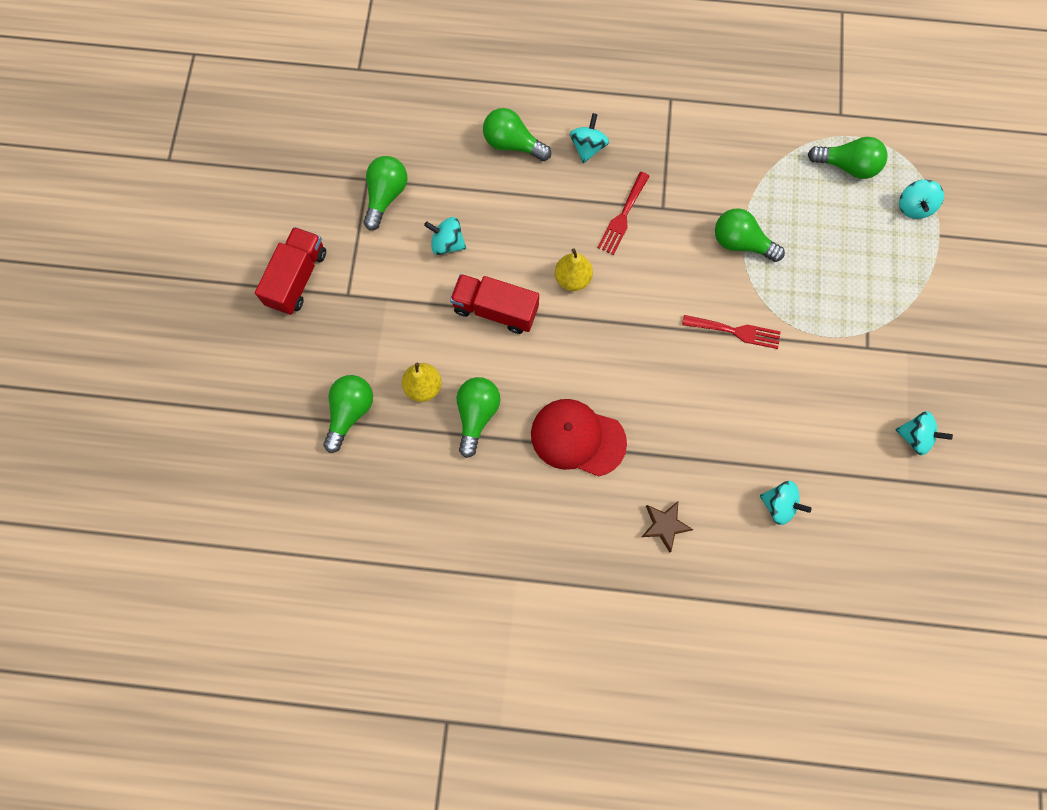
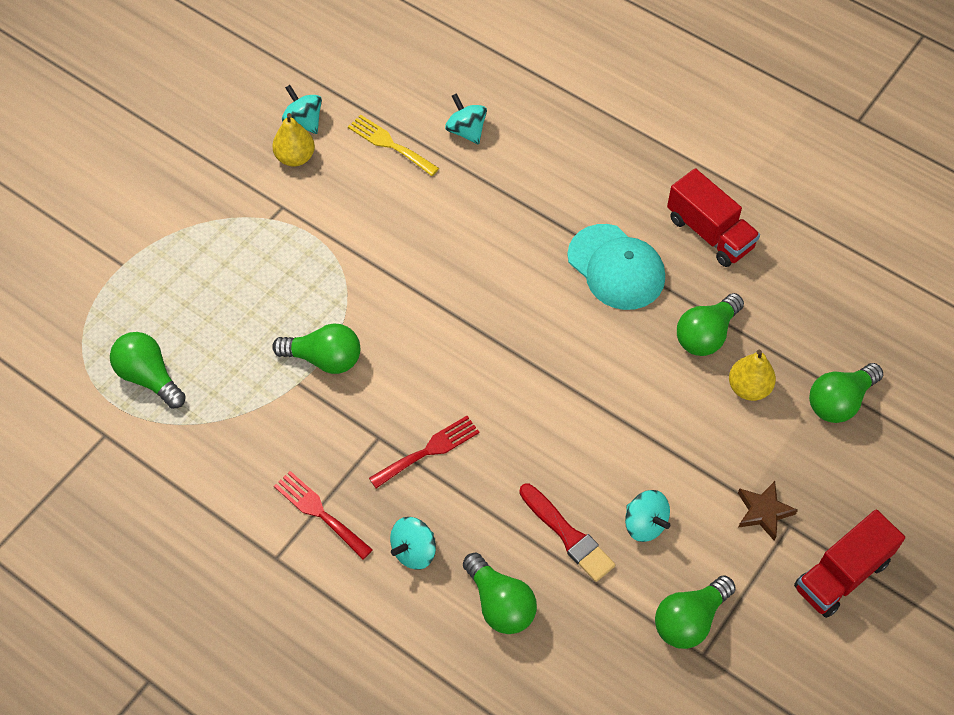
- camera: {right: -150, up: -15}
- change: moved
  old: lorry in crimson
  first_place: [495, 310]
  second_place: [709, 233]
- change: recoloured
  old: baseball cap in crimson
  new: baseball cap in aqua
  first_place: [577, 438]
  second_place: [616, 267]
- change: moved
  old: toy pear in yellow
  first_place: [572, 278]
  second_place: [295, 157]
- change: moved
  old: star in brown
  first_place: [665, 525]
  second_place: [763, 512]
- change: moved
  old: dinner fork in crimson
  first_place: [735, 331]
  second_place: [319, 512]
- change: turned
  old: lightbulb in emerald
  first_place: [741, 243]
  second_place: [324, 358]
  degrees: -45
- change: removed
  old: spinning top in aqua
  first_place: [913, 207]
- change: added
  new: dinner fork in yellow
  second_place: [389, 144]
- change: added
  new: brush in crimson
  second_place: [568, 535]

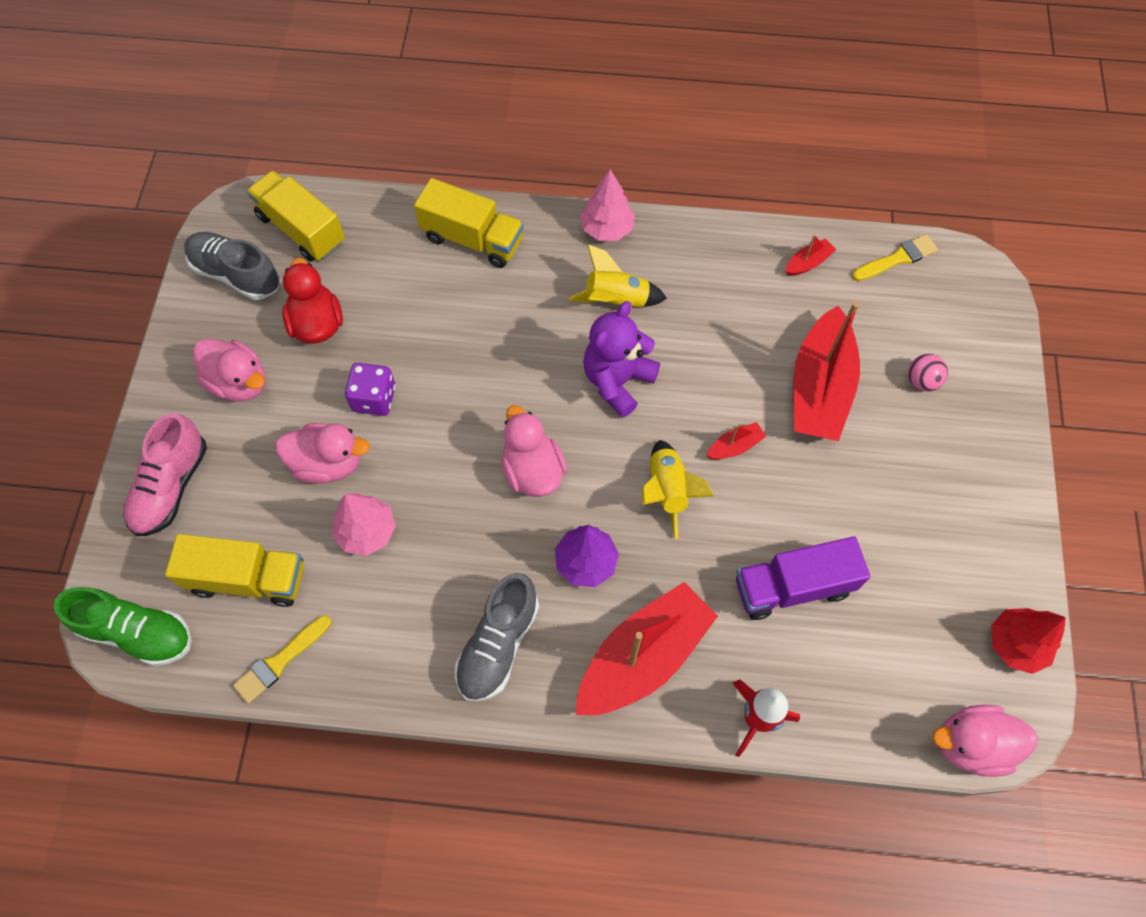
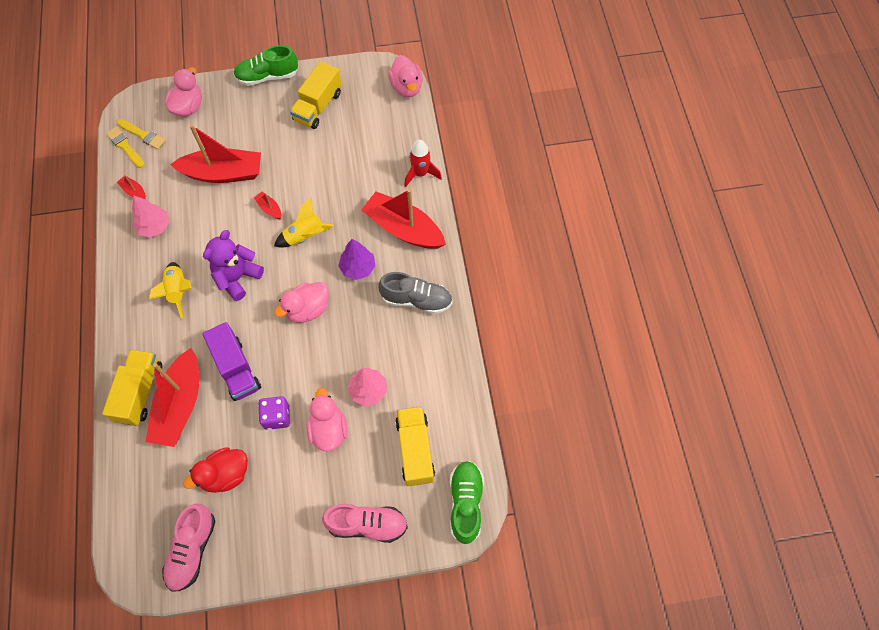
- camera: {right: -105, up: 0}
- change: recoloured
  old: shoe in grey
  new: shoe in pink
  first_place: [236, 274]
  second_place: [192, 550]
- change: moved
  old: duck in pink
  first_place: [239, 383]
  second_place: [188, 107]
- change: moved
  old: brush in yellow
  first_place: [280, 661]
  second_place: [143, 135]
- change: moved
  old: lorry in yellow
  first_place: [301, 229]
  second_place: [318, 106]
- change: moved
  old: toy tree in pink
  first_place: [607, 229]
  second_place: [154, 226]
- change: turned
  old: teddy bear in purple
  first_place: [617, 381]
  second_place: [237, 277]
  degrees: 105
- change: moved
  old: lorry in purple
  first_place: [793, 586]
  second_place: [236, 369]
- change: removed
  old: play ball in pink
  first_place: [921, 381]
- change: removed
  old: toy tree in crimson
  first_place: [1015, 644]
- change: added
  new: toy boat in crimson
  second_place: [180, 405]
- change: added
  new: shoe in emerald
  second_place: [267, 76]

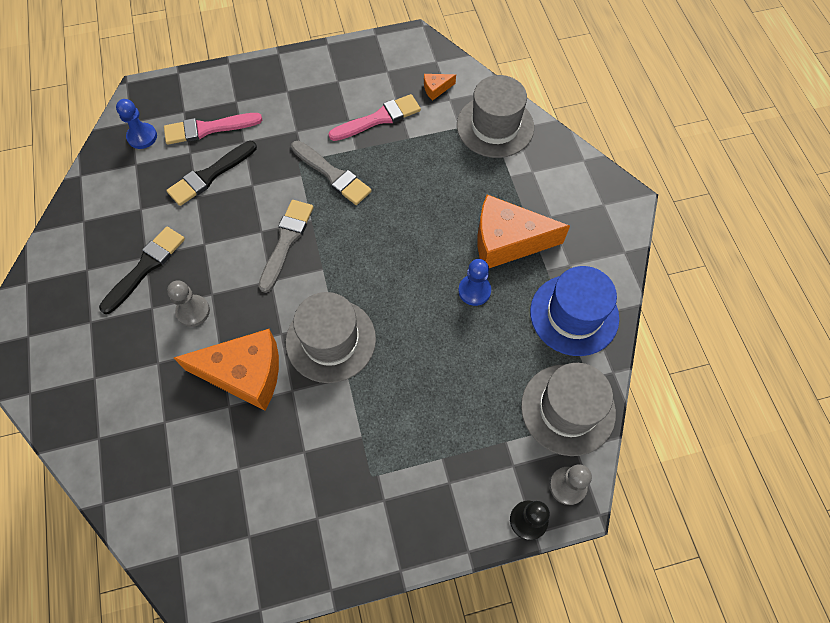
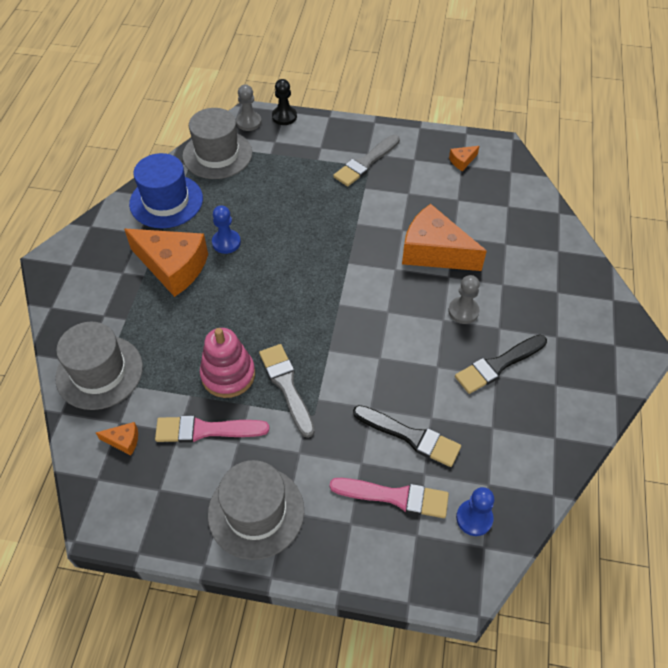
- camera: {right: -155, up: -10}
- change: turned
  old: brush in black
  first_place: [210, 175]
  second_place: [410, 436]
  degrees: 45
- change: moved
  old: brush in grey
  first_place: [286, 241]
  second_place: [366, 162]
- change: moved
  old: tall hat in grey
  first_place: [331, 340]
  second_place: [256, 512]
- change: added
  new: stacking rings in pink
  second_place: [228, 375]
- change: added
  new: cheese wedge in orange-coloured
  second_place: [462, 161]

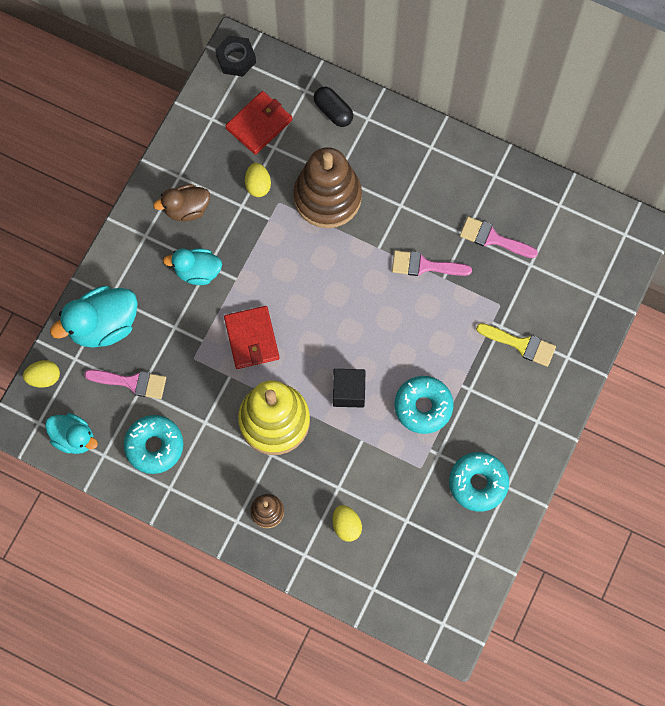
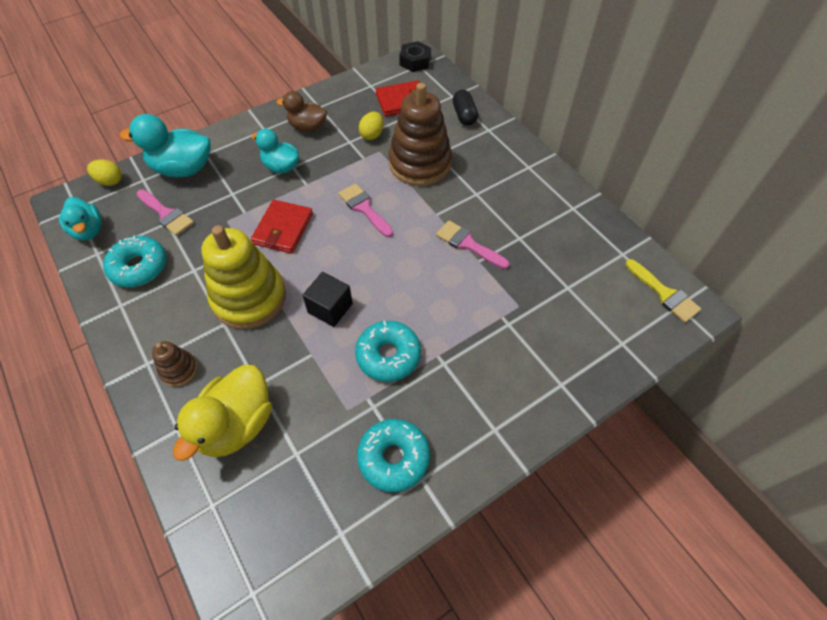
- camera: {right: 30, up: -15}
- change: replaced
  old: egg in yellow
  new: duck in yellow
  first_place: [346, 526]
  second_place: [237, 424]
- change: moved
  old: brush in pink
  first_place: [493, 238]
  second_place: [364, 208]
- change: moved
  old: brush in yellow
  first_place: [520, 344]
  second_place: [664, 293]

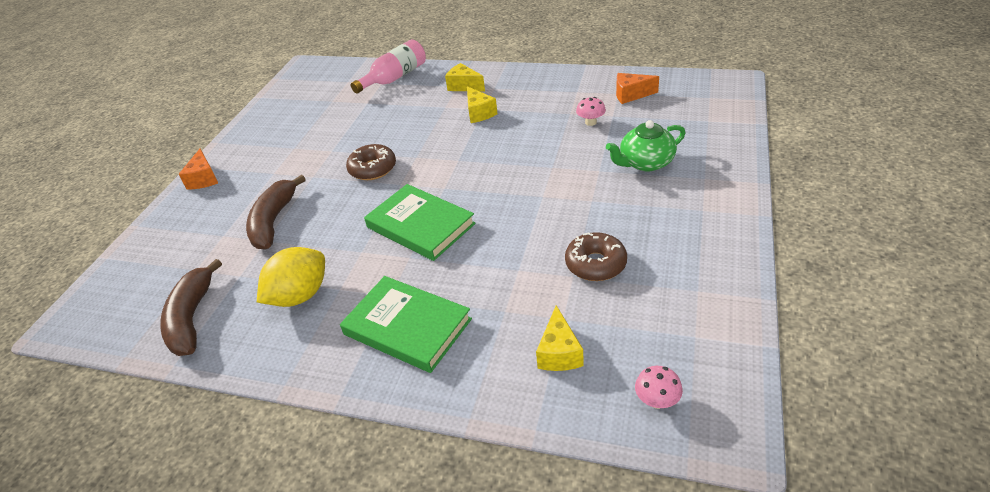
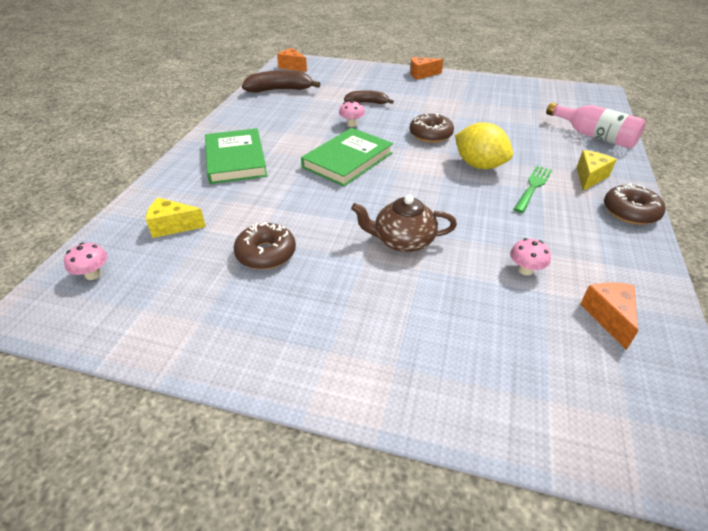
- camera: {right: 85, up: 0}
- change: resized
  old: banana fruit in brown
  first_place: [274, 221]
  second_place: [367, 103]
  factor: 0.61
- change: moved
  old: lemon in yellow
  first_place: [300, 295]
  second_place: [479, 165]
- change: turned
  old: book in emerald
  first_place: [407, 327]
  second_place: [236, 159]
  degrees: -45
- change: replaced
  old: cheese wedge in yellow
  new: dinner fork in emerald
  first_place: [479, 113]
  second_place: [533, 187]
- change: removed
  old: china teapot in emerald
  first_place: [645, 163]
- change: added
  new: cheese wedge in orange-coloured
  second_place: [292, 67]
- change: added
  new: toadstool in pink
  second_place: [351, 124]
- change: added
  new: china teapot in brown
  second_place: [402, 241]
- change: added
  new: donut in brown
  second_place: [630, 212]

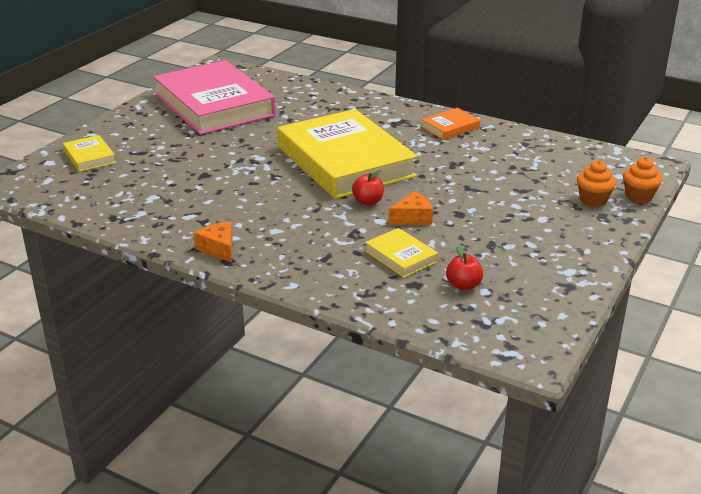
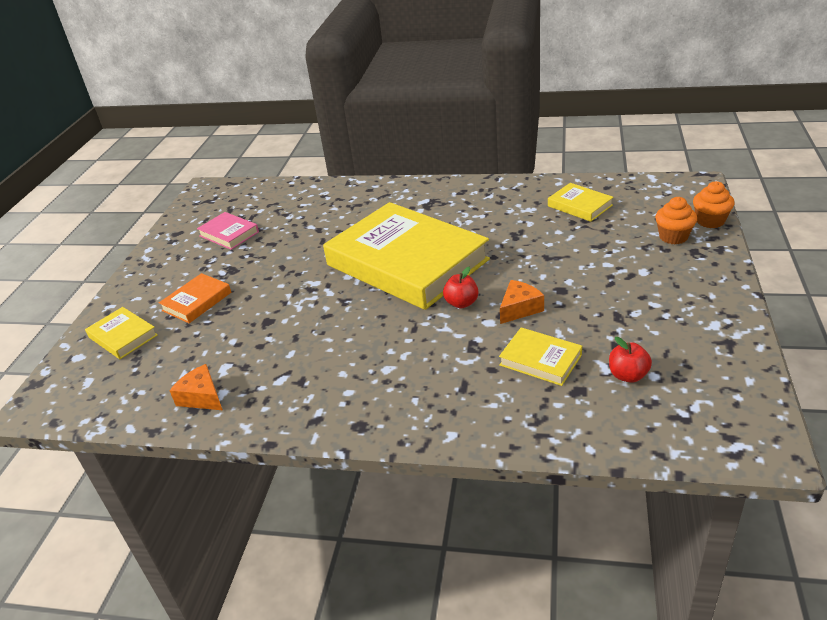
- camera: {right: -15, up: 5}
- change: resized
  old: book in pink
  first_place: [214, 105]
  second_place: [229, 234]
  factor: 0.42
- change: moved
  old: cheese wedge in orange-coloured
  first_place: [218, 248]
  second_place: [202, 397]
- change: moved
  old: book in orange-coloured
  first_place: [450, 127]
  second_place: [197, 301]
- change: added
  new: book in yellow
  second_place: [580, 206]

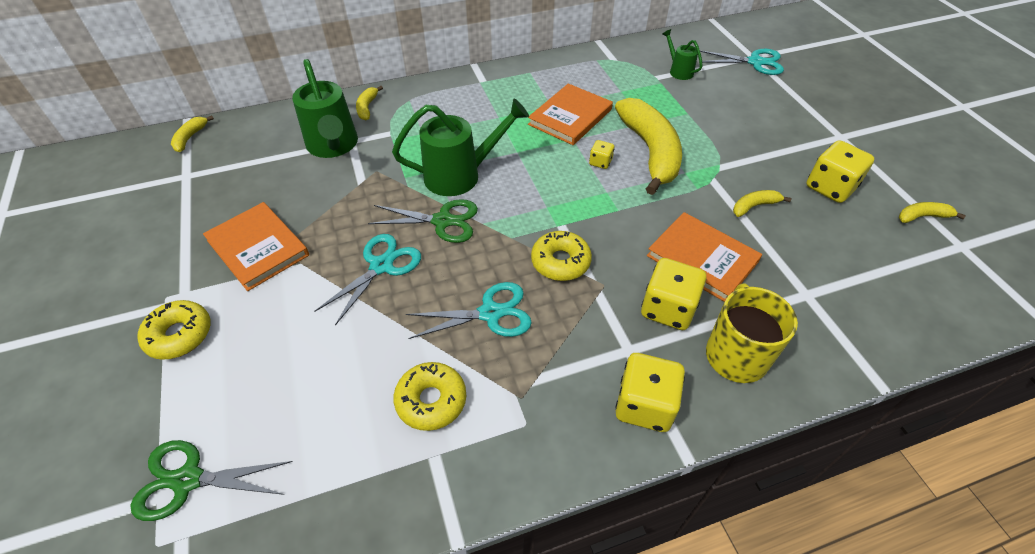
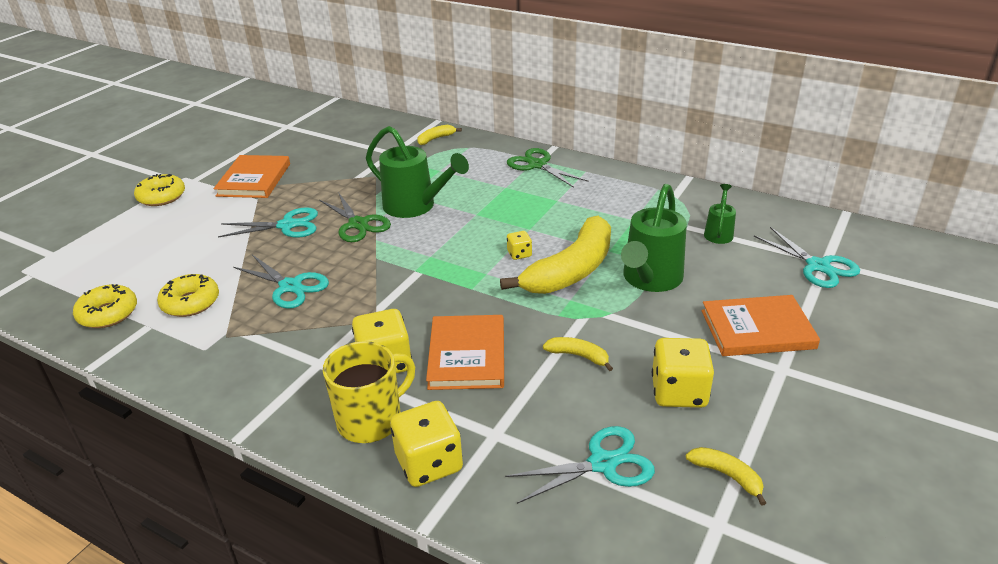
- camera: {right: 50, up: -15}
- change: moved
  old: scissors in emerald
  first_place: [188, 480]
  second_place: [537, 165]
- change: removed
  old: banana fruit in yellow
  first_place: [190, 138]
- change: moved
  old: sprinkling can in emerald
  first_place: [333, 146]
  second_place: [650, 280]
- change: moved
  old: book in orange-coloured
  first_place: [570, 117]
  second_place: [757, 329]
- change: moved
  old: donut in yellow
  first_place: [560, 262]
  second_place: [108, 314]
- change: moved
  old: game die in yellow
  first_place: [644, 405]
  second_place: [429, 463]
- change: added
  new: scissors in aqua
  second_place: [602, 463]

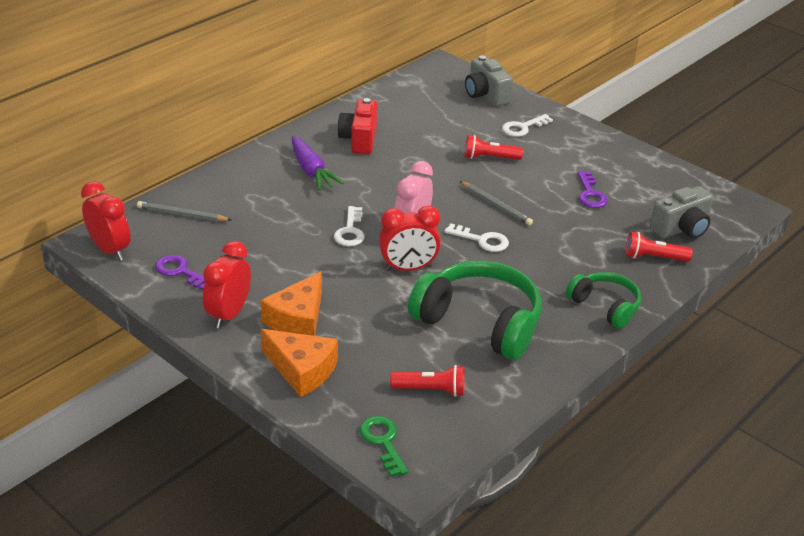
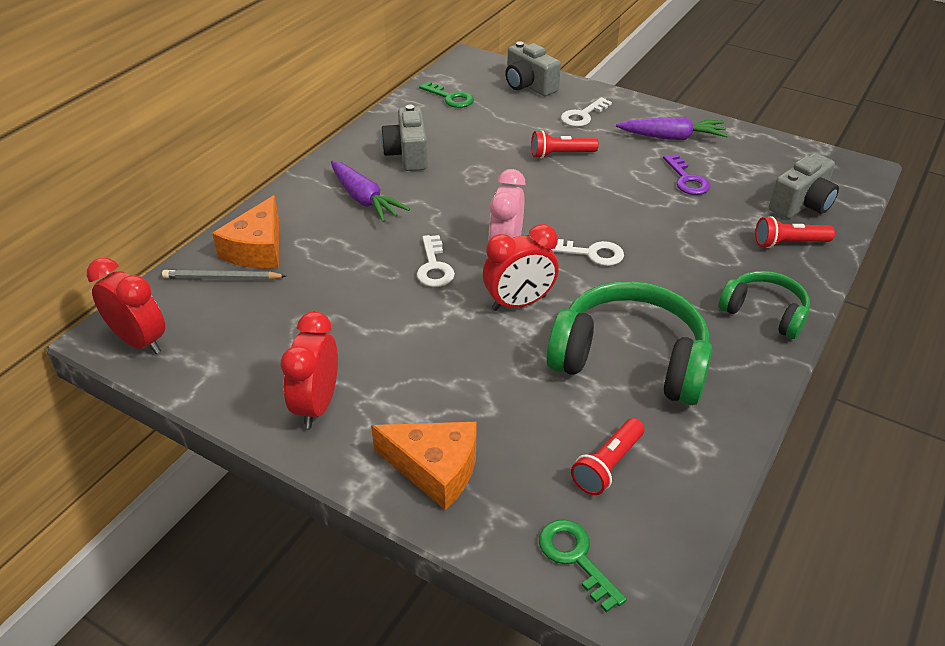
- camera: {right: -10, up: 5}
- change: removed
  old: door key in purple
  first_place: [180, 272]
- change: moved
  old: cheese wedge in orange-coloured
  first_place: [298, 319]
  second_place: [257, 249]
- change: recoloured
  old: compact camera in crimson
  new: compact camera in grey
  first_place: [359, 139]
  second_place: [408, 154]
- change: turned
  old: pocket torch in crimson
  first_place: [431, 390]
  second_place: [608, 465]
  degrees: 135
- change: removed
  old: wooden pencil in grey
  first_place: [496, 205]
- change: added
  new: door key in emerald
  second_place: [450, 98]
- change: added
  new: root vegetable in purple
  second_place: [672, 137]

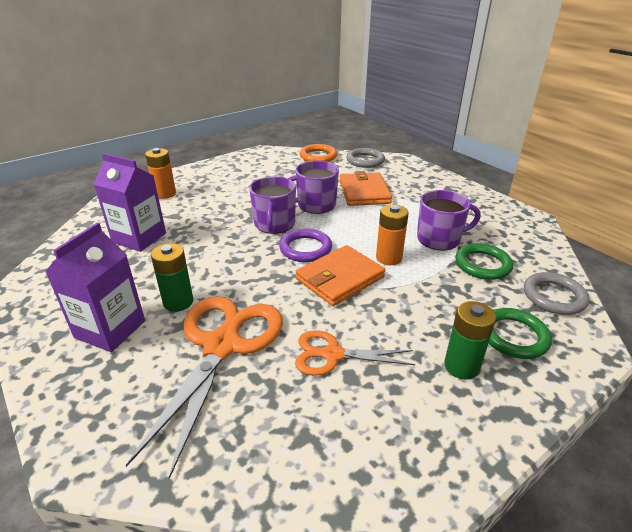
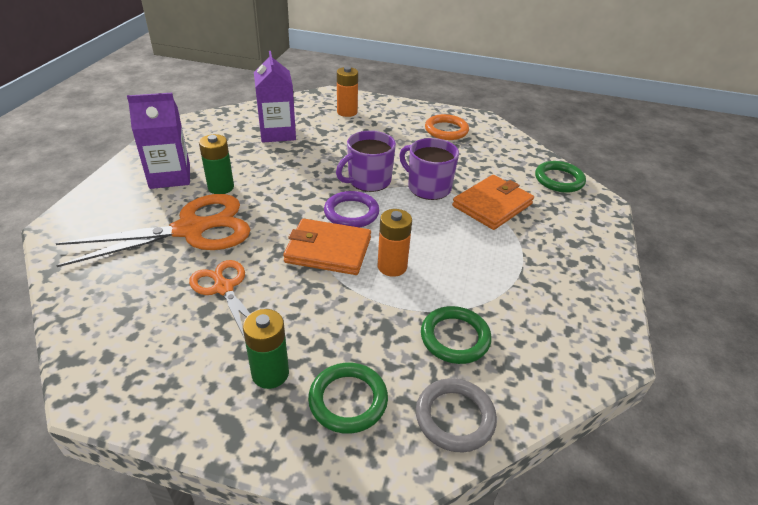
- camera: {right: 50, up: 5}
- change: moved
  old: ring in orange-coloured
  first_place: [318, 156]
  second_place: [446, 130]
- change: recoloured
  old: ring in grey
  new: ring in emerald
  first_place: [365, 161]
  second_place: [559, 180]
- change: removed
  old: coffee mug in purple
  first_place: [439, 239]

